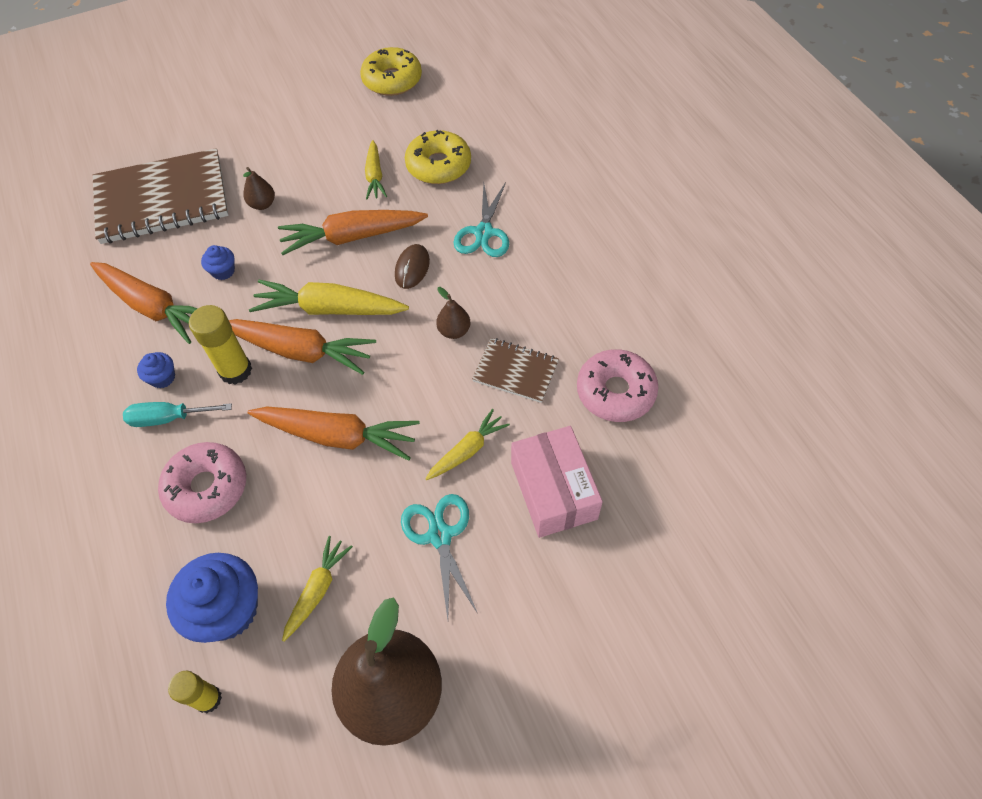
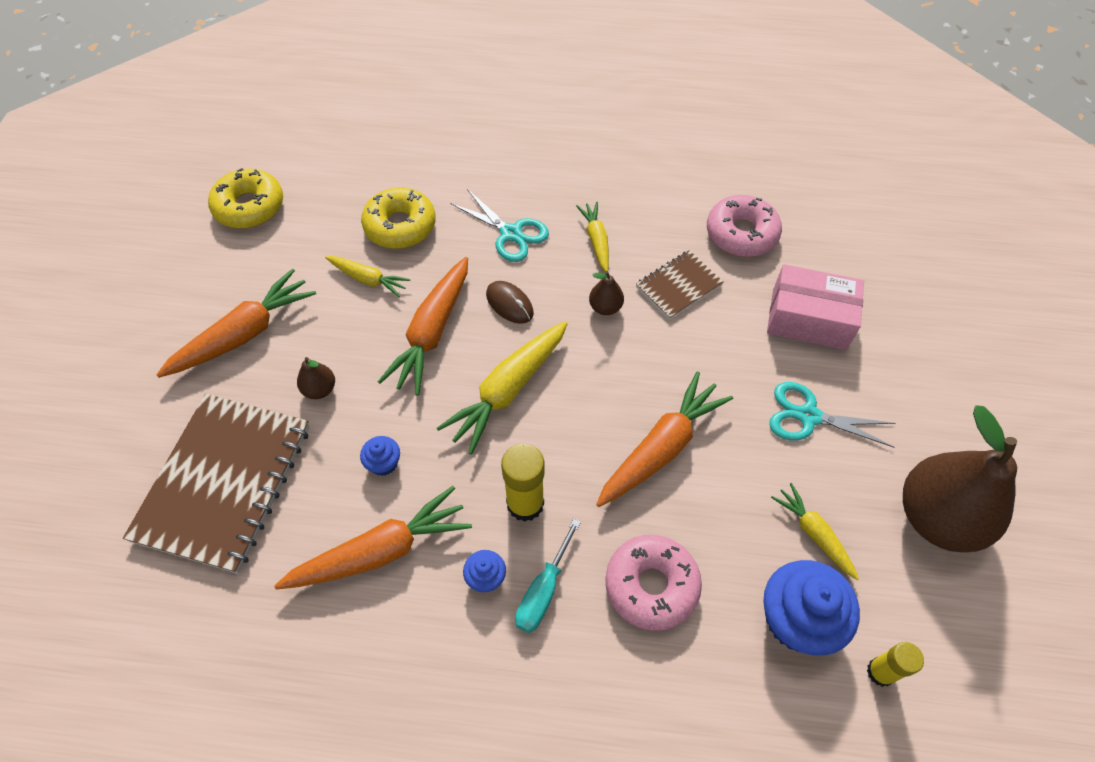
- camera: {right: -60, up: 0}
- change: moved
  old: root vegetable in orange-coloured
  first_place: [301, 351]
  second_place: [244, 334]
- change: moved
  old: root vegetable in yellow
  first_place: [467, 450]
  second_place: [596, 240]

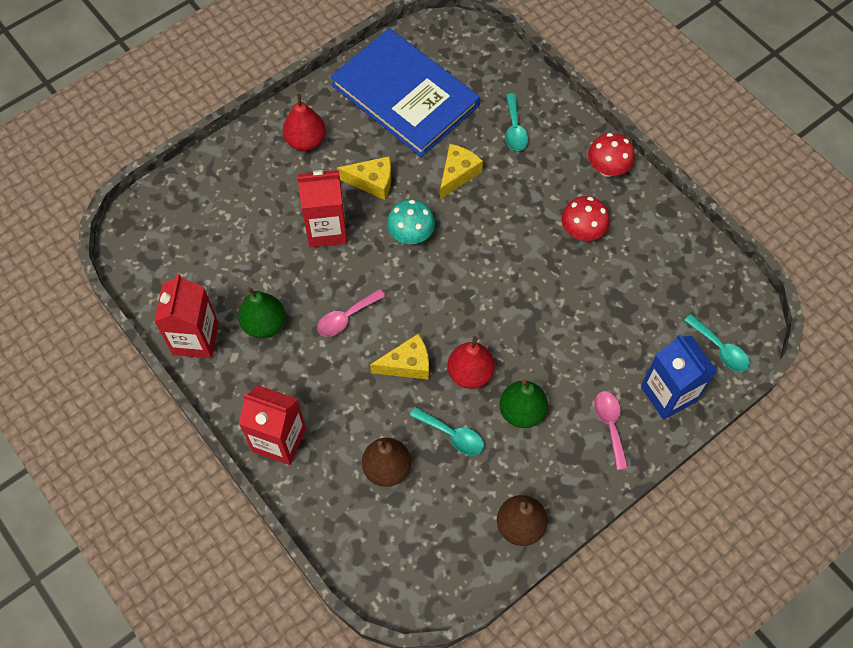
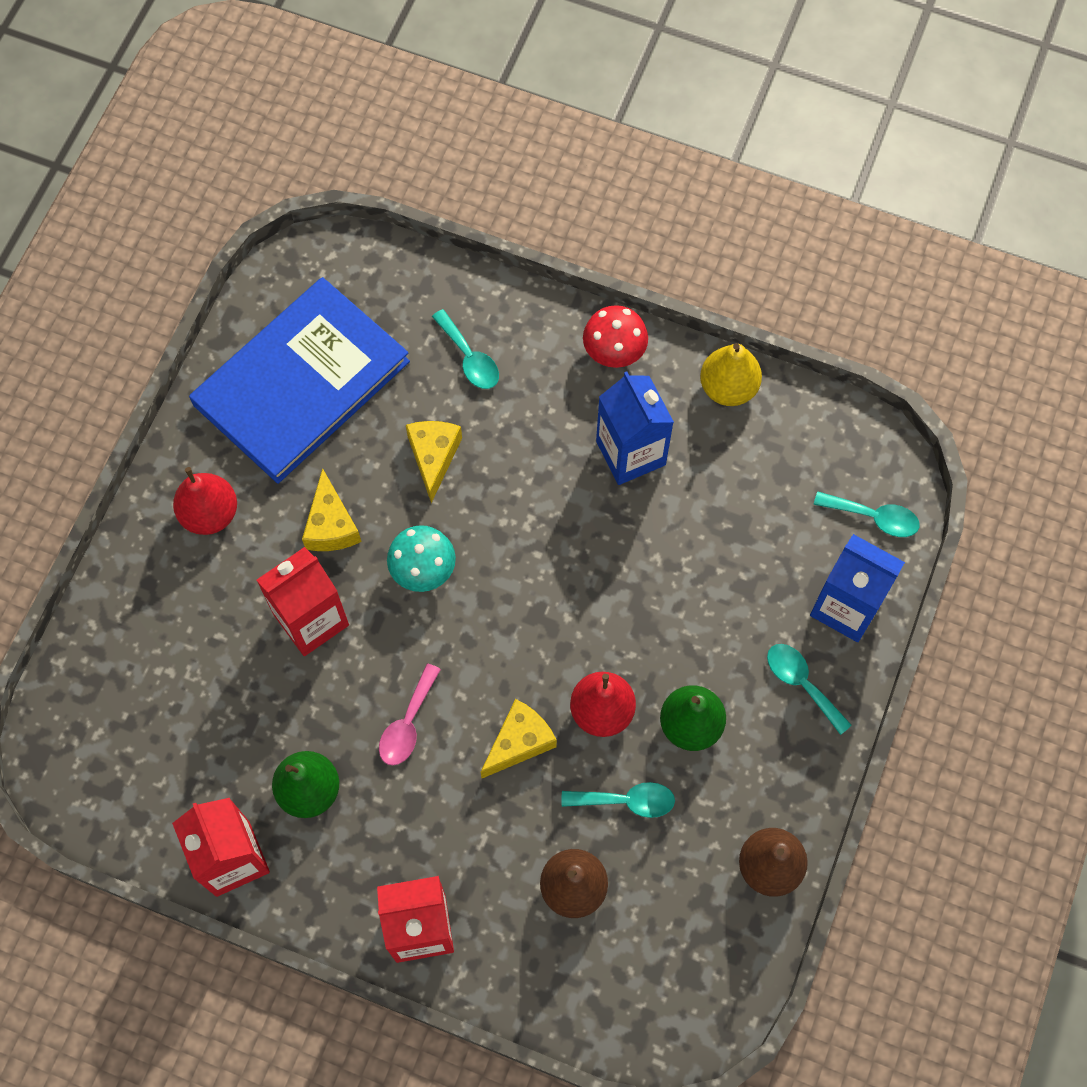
- camera: {right: -30, up: 5}
- change: turned
  old: book in blue
  first_place: [405, 95]
  second_place: [302, 383]
  degrees: -60
- change: turned
  old: cheese wedge in yellow
  first_place: [372, 182]
  second_place: [331, 525]
  degrees: 105
- change: replaced
  old: toadstool in crimson
  new: carton in blue
  first_place: [582, 232]
  second_place: [630, 453]
- change: recoloured
  old: spoon in pink
  new: spoon in aqua
  first_place: [610, 425]
  second_place: [801, 683]
- change: added
  new: toy pear in yellow
  second_place: [728, 387]

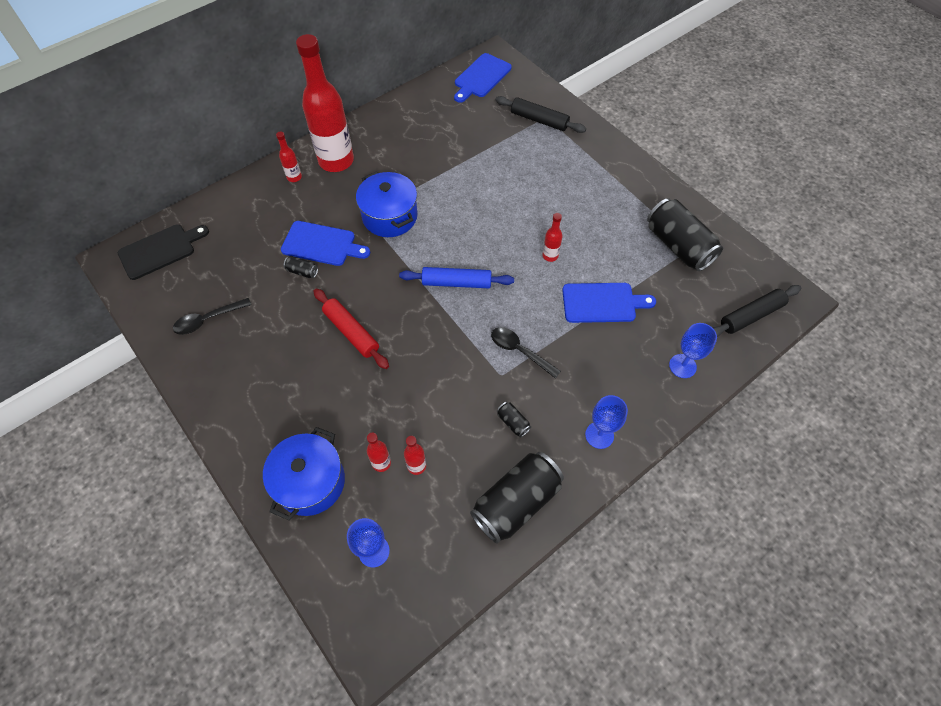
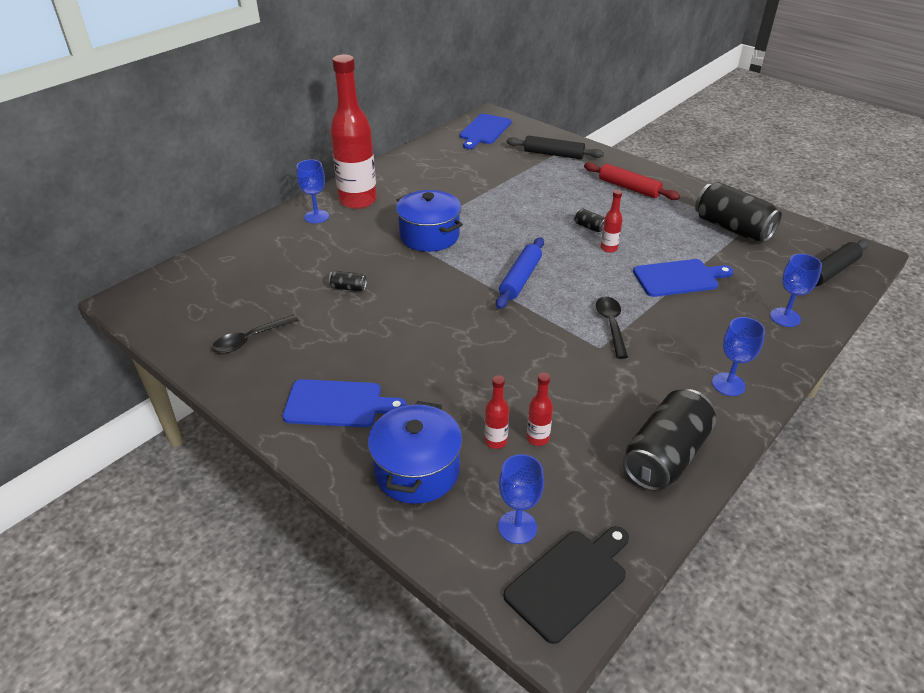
- camera: {right: -10, up: -20}
- change: moved
  old: bread board in black
  first_place: [160, 250]
  second_place: [569, 581]
- change: replaced
  old: bottle in crimson
  new: goblet in blue
  first_place: [294, 177]
  second_place: [316, 216]
- change: moved
  old: bread board in blue
  first_place: [322, 244]
  second_place: [338, 404]
- change: moved
  old: rolling pin in crimson
  first_place: [351, 332]
  second_place: [629, 188]
- change: turned
  old: rolling pin in blue
  first_place: [456, 283]
  second_place: [520, 279]
  degrees: -60
- change: turned
  old: spoon in black
  first_place: [520, 351]
  second_place: [611, 325]
  degrees: 60
- change: moved
  old: tin in black
  first_place: [513, 422]
  second_place: [589, 227]

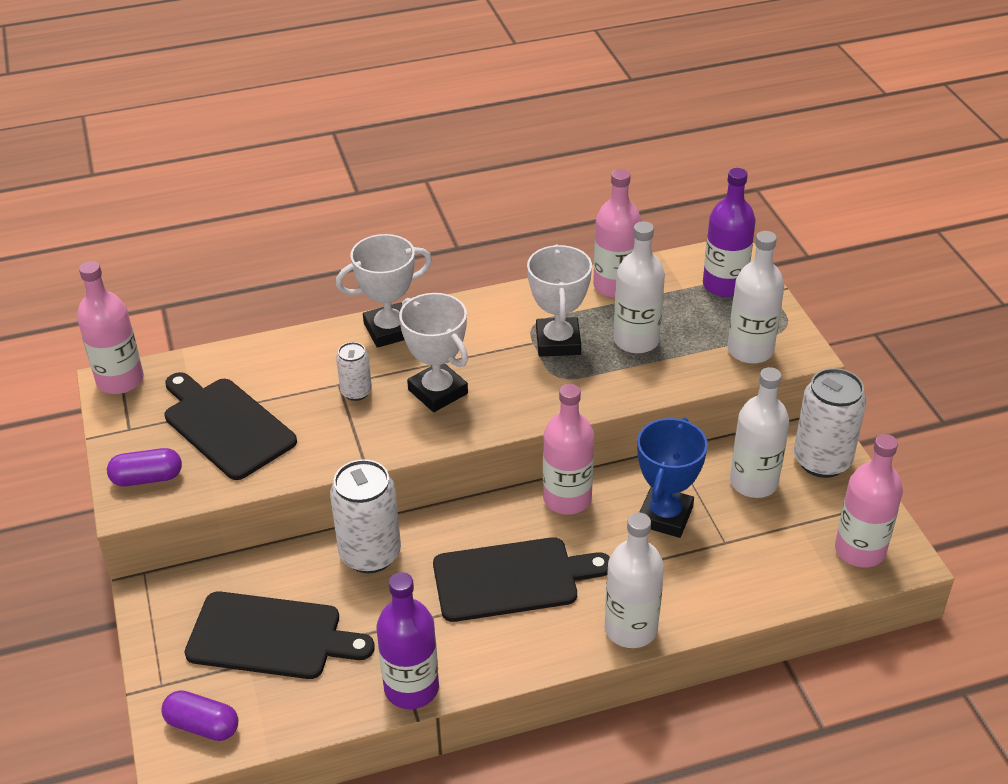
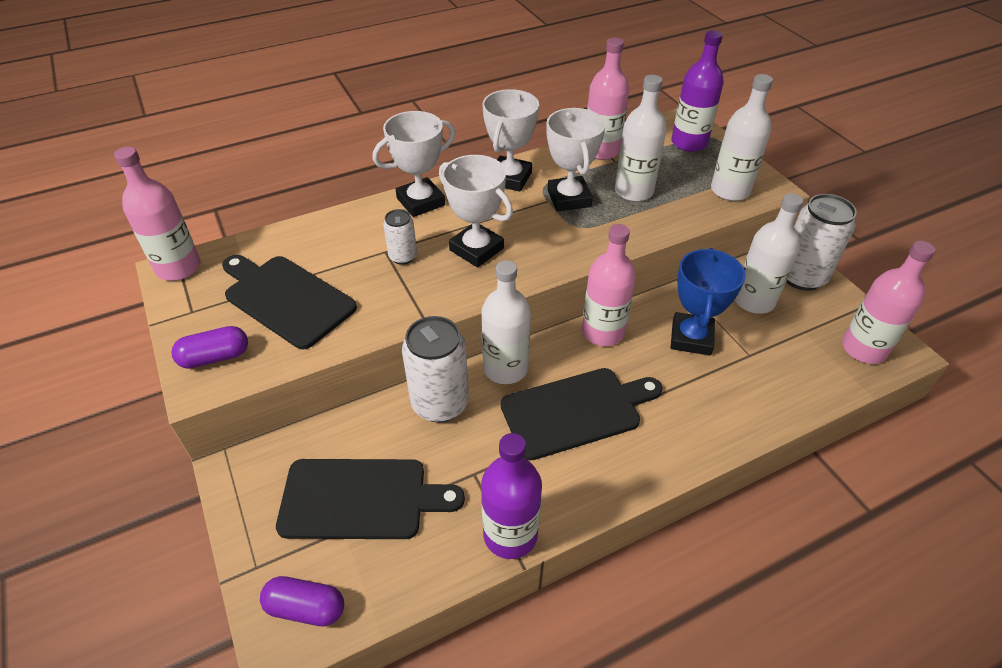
- camera: {right: -10, up: 5}
- change: moved
  old: bottle in snow-white
  first_place: [631, 629]
  second_place: [505, 368]
- change: added
  new: trophy in snow-white
  second_place: [510, 178]

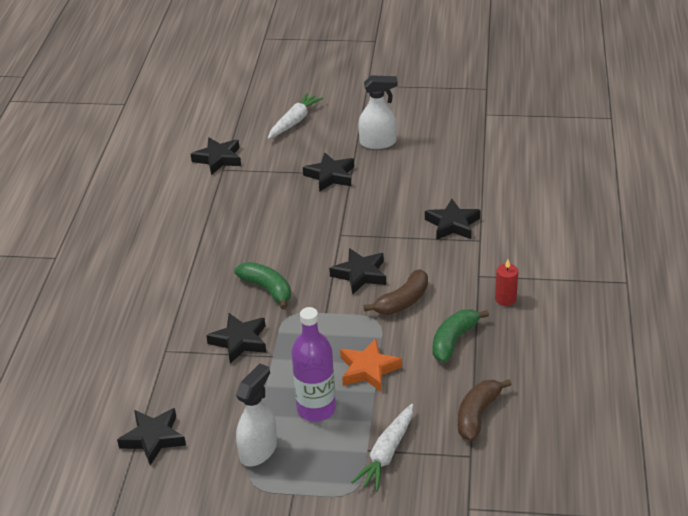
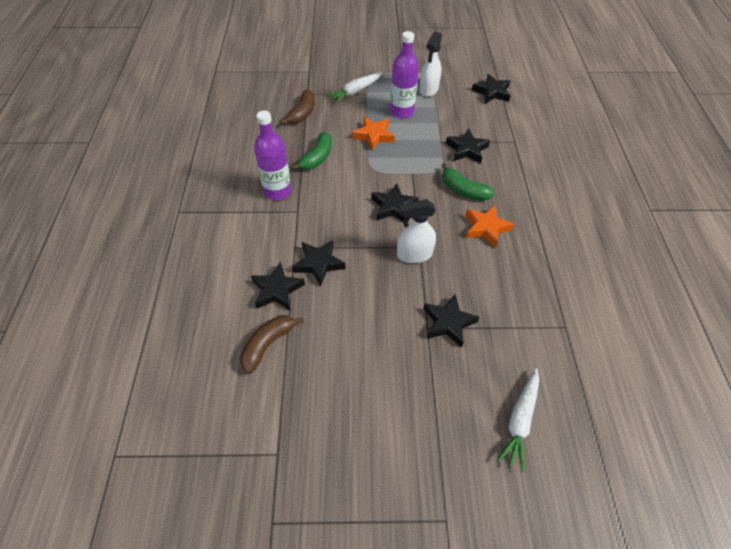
- camera: {right: 170, up: 15}
- change: moved
  old: star in black
  first_place: [218, 159]
  second_place: [277, 290]
- change: turned
  old: root vegetable in snow-white
  first_place: [387, 453]
  second_place: [355, 92]
  degrees: -150
- change: moved
  old: spray bottle in snow-white
  first_place: [378, 143]
  second_place: [414, 254]
- change: moved
  old: banana fruit in brown
  first_place: [403, 301]
  second_place: [268, 345]
- change: replaced
  old: candle in crimson
  new: bottle in purple
  first_place: [505, 299]
  second_place: [277, 191]
- change: added
  new: star in orange-coloured
  second_place: [486, 228]

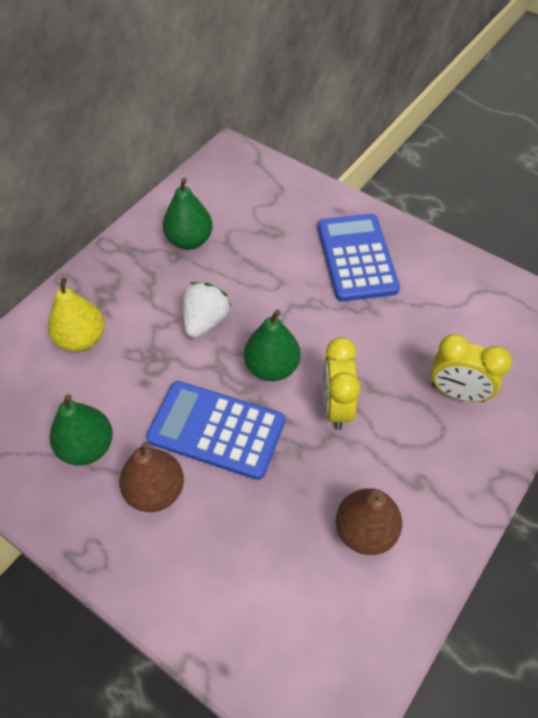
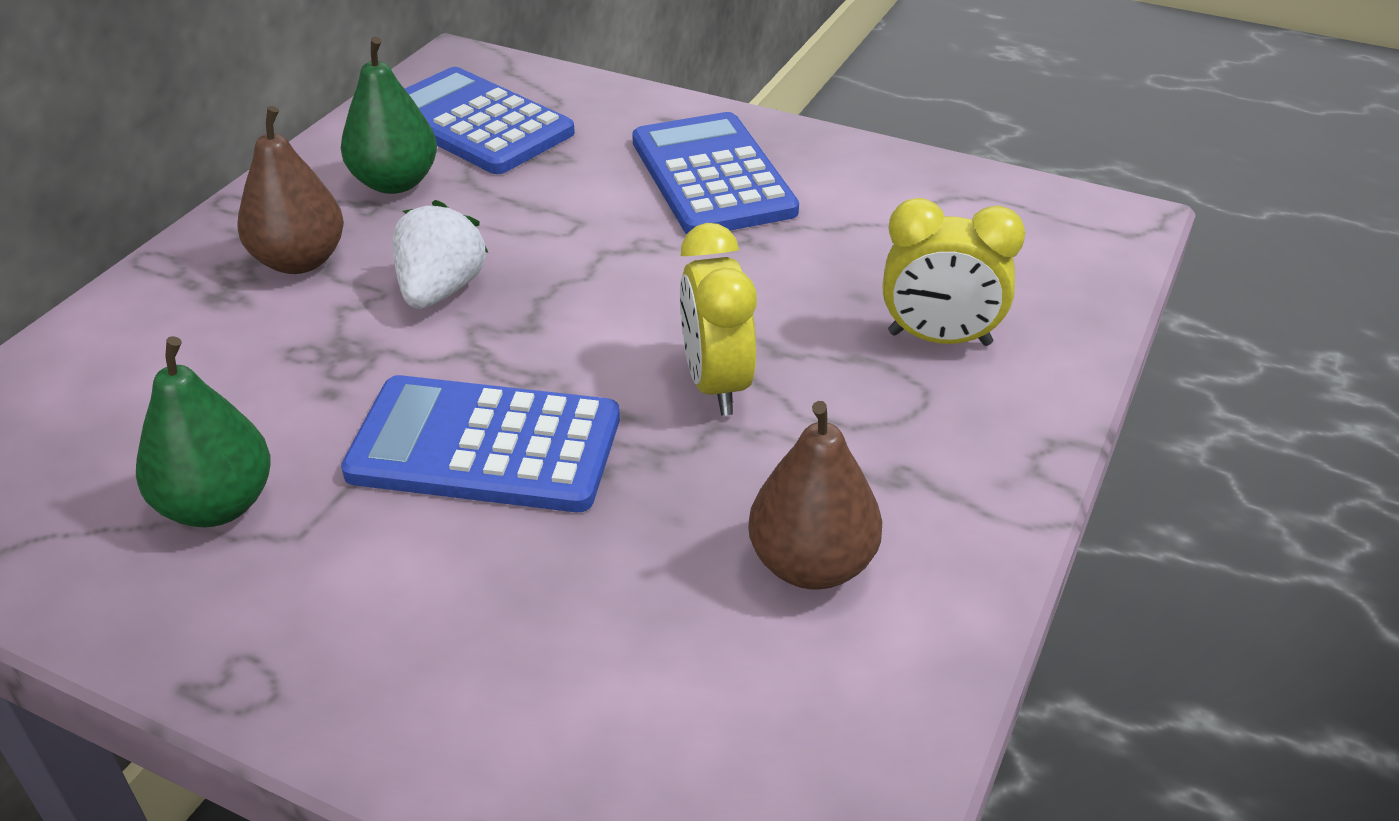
- camera: {right: -10, up: -15}
- change: removed
  old: toy pear in yellow
  first_place: [81, 339]
- change: moved
  old: toy pear in brown
  first_place: [155, 491]
  second_place: [300, 261]
- change: removed
  old: toy pear in emerald
  first_place: [272, 367]
- change: added
  new: adding machine in blue
  second_place: [476, 123]

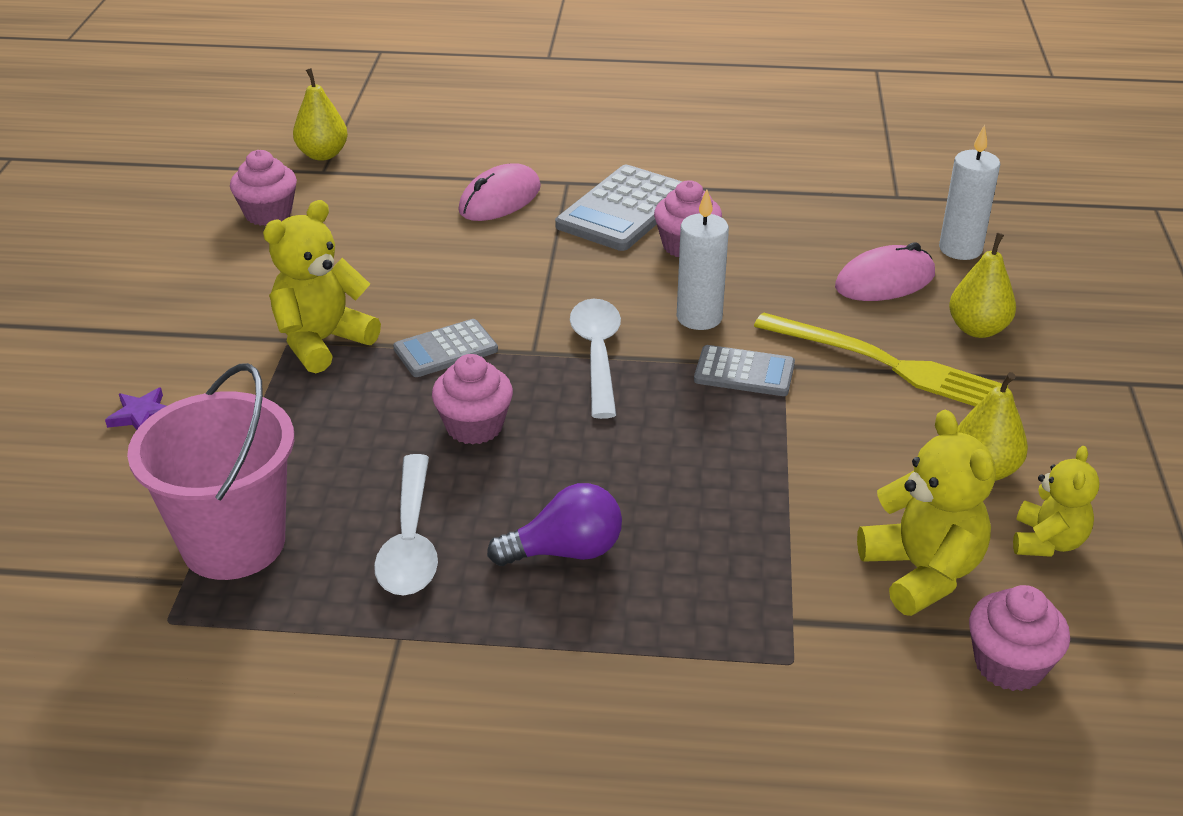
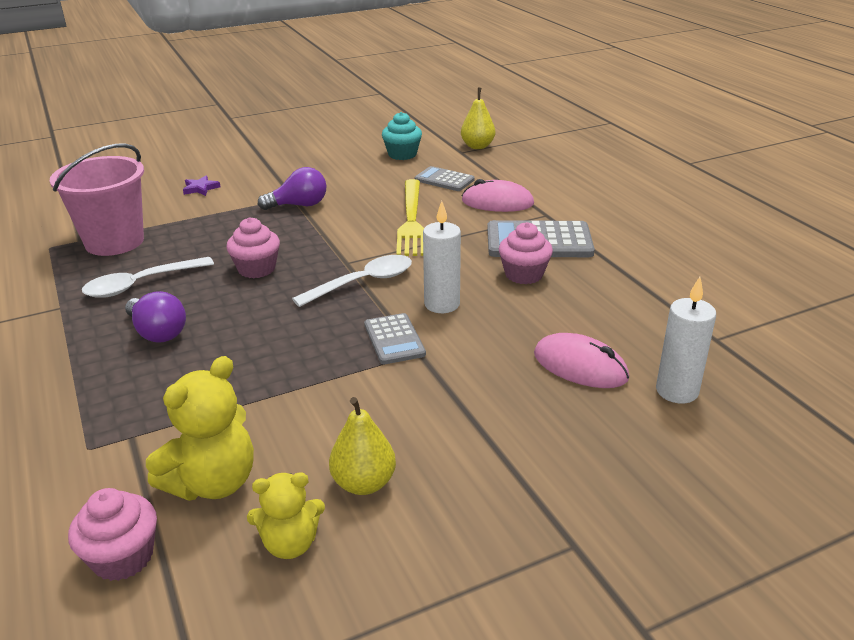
- camera: {right: 60, up: -5}
- change: recoloured
  old: muffin in pink
  new: muffin in aqua
  first_place: [268, 214]
  second_place: [402, 154]
- change: replaced
  old: teddy bear in yellow
  new: lightbulb in purple
  first_place: [322, 342]
  second_place: [299, 205]
- change: moved
  old: adding machine in grey
  first_place: [445, 349]
  second_place: [444, 180]
- change: moved
  old: dinner fork in yellow
  first_place: [886, 364]
  second_place: [411, 220]
- change: removed
  old: toy pear in yellow
  first_place: [977, 329]

